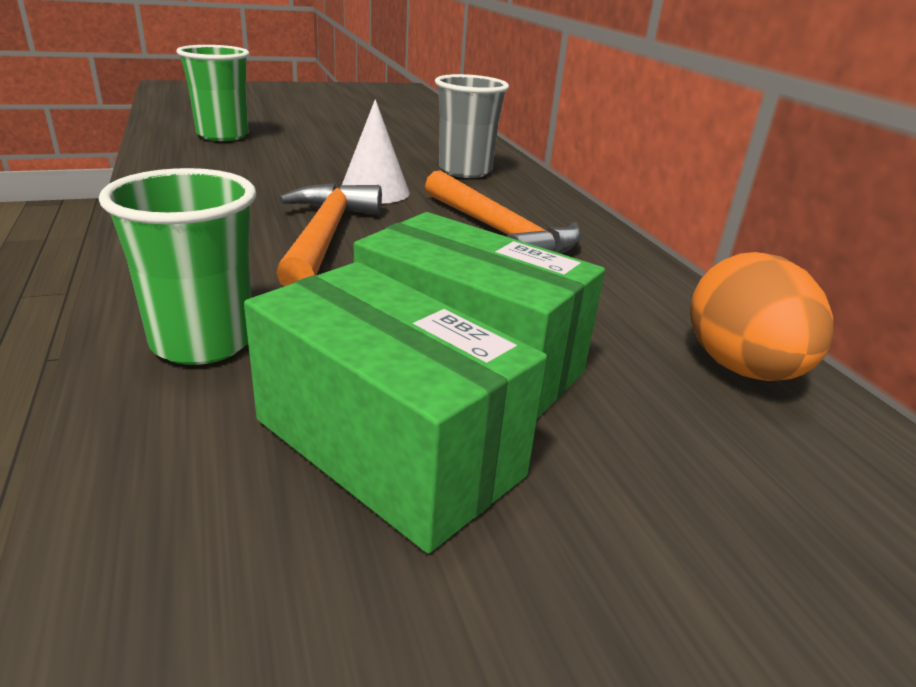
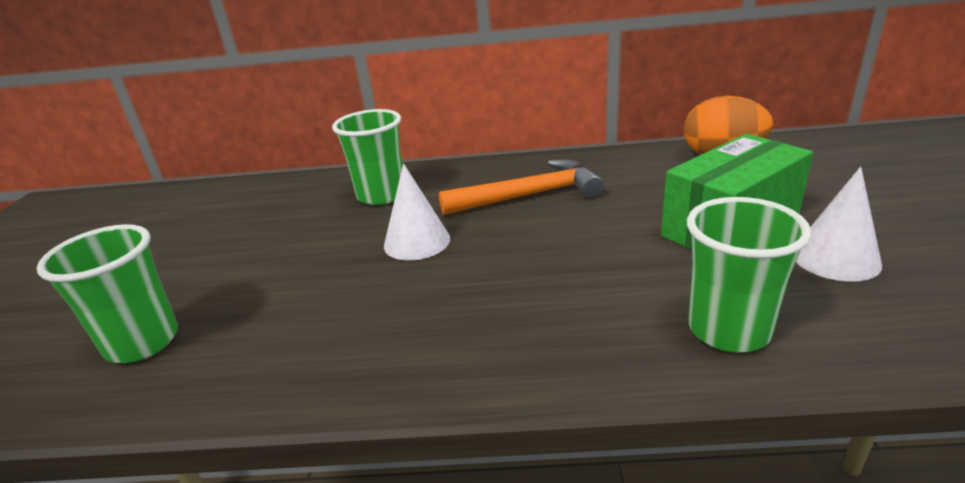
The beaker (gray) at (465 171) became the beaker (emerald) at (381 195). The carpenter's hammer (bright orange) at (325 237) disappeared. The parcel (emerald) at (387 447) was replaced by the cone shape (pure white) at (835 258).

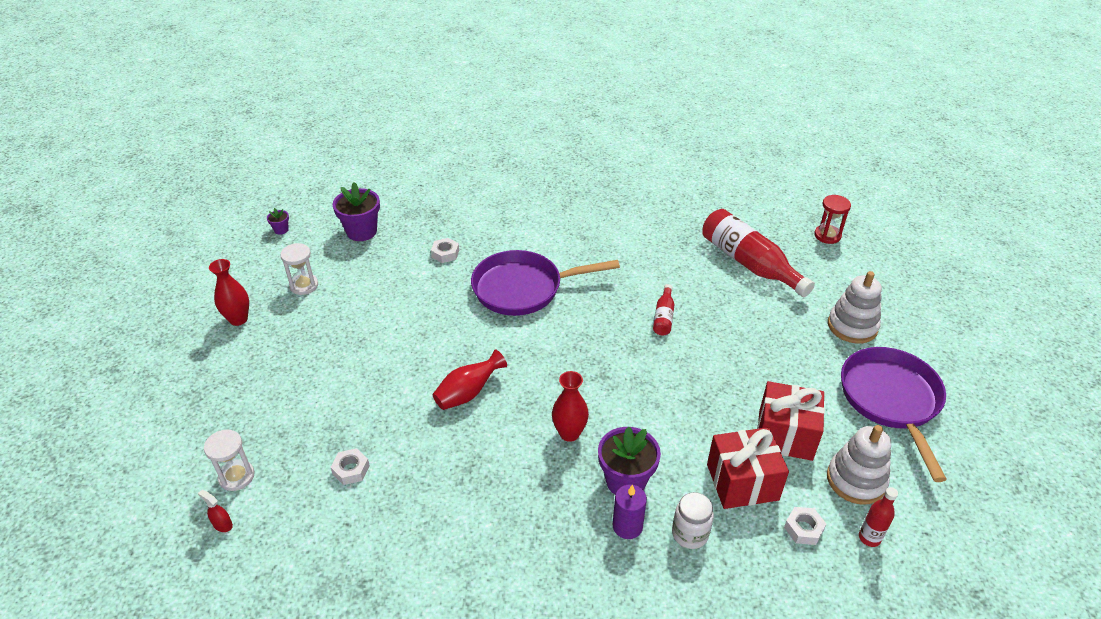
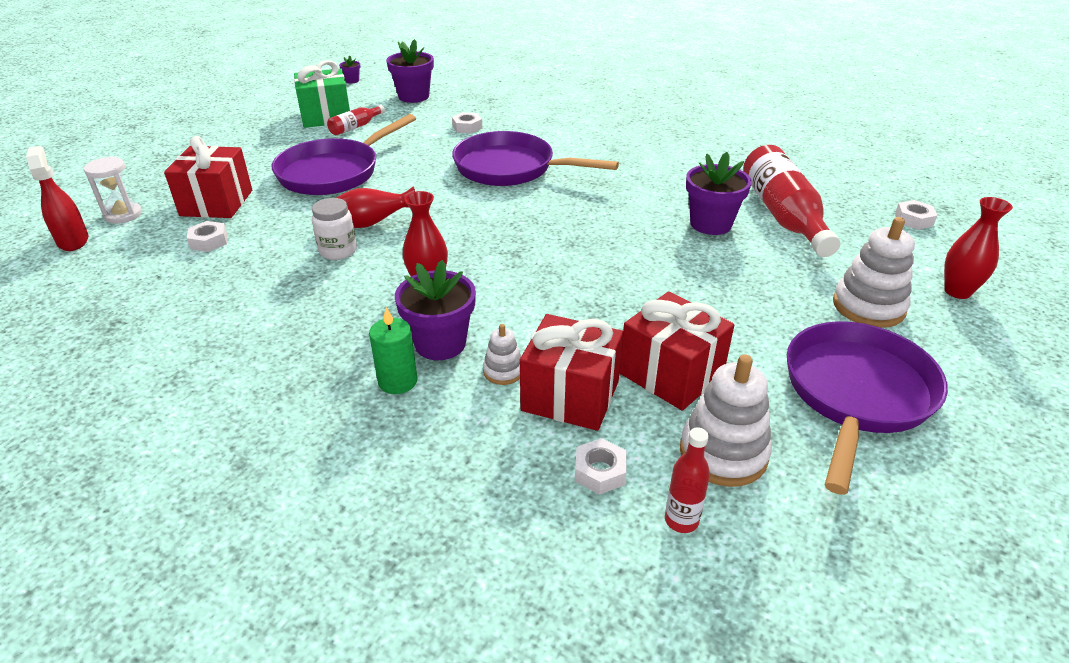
The sand timer (red) at (827 235) was replaced by the hexagon nut (pure white) at (913 220). The sand timer (pure white) at (304 285) was replaced by the wrapped gift (emerald) at (326 116). The flower vase (red) moved from (238 319) to (957 291). The drink bottle (red) moved from (663 317) to (355 127). The wax candle (purple) at (627 526) became the wax candle (emerald) at (397 381). The sprayer (red) at (222 524) changed to 1.85 times the size. The jam jar (pure white) moved from (690 534) to (338 251). The skillet (purple) at (334 172) appeared. The wrapped gift (red) at (216 203) appeared. The plant pot (purple) at (710 224) appeared. The ring stacker (pure white) at (503 371) appeared.

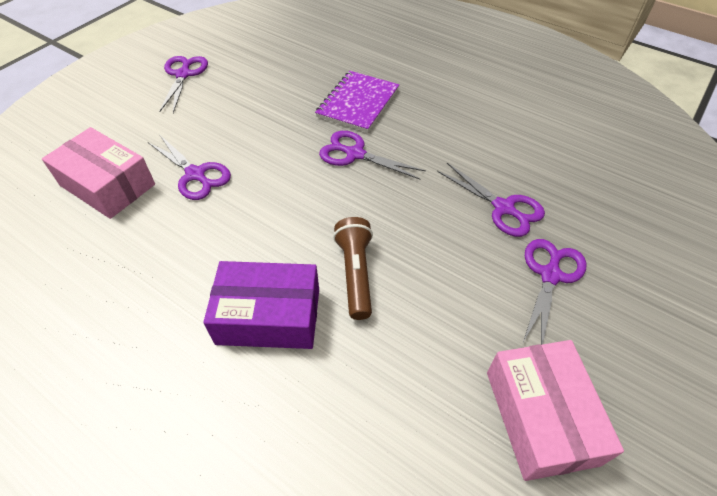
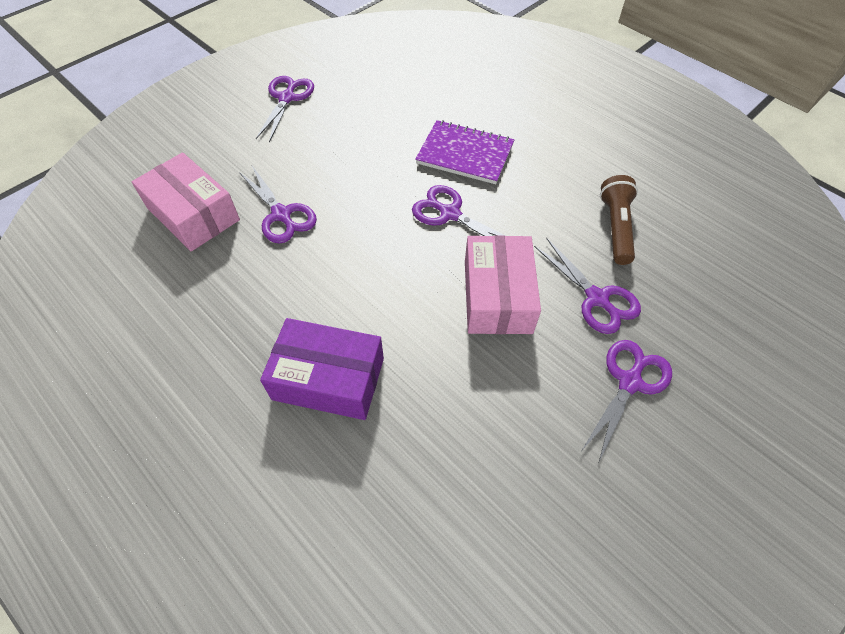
The notepad (purple) at (358 103) turned 75 degrees clockwise. The flashlight (dark brown) moved from (355 273) to (616 227). The parcel (rose-pink) moved from (540 416) to (497 296).

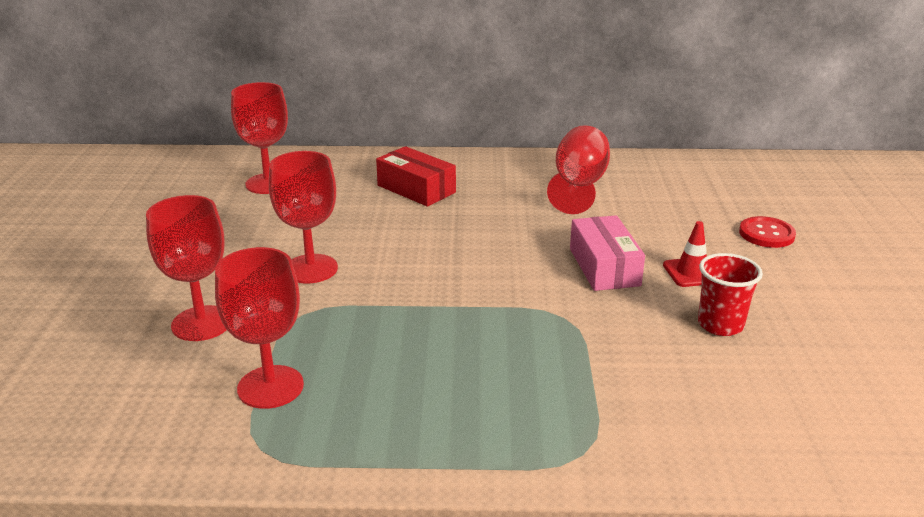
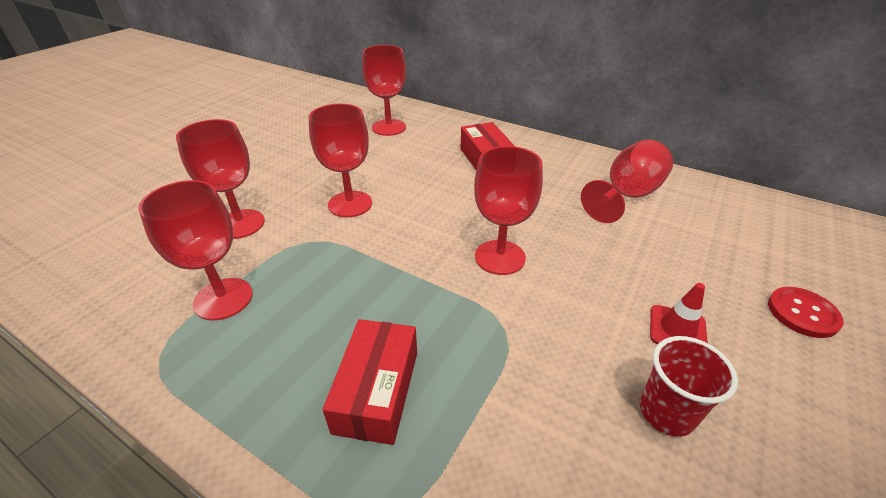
The parcel (rose-pink) at (604 267) disappeared. The goblet (red) at (500 257) appeared. The parcel (red) at (376 390) appeared.

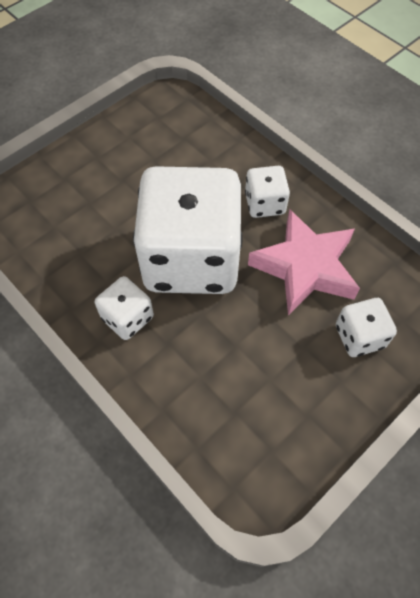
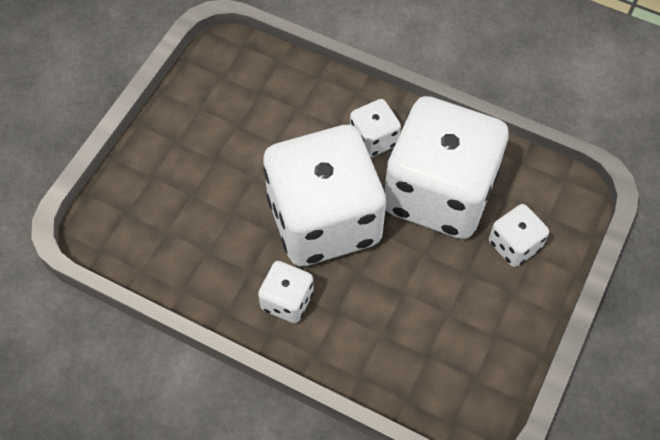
The star shape (rose-pink) at (305 267) was replaced by the game die (pure white) at (439 193).

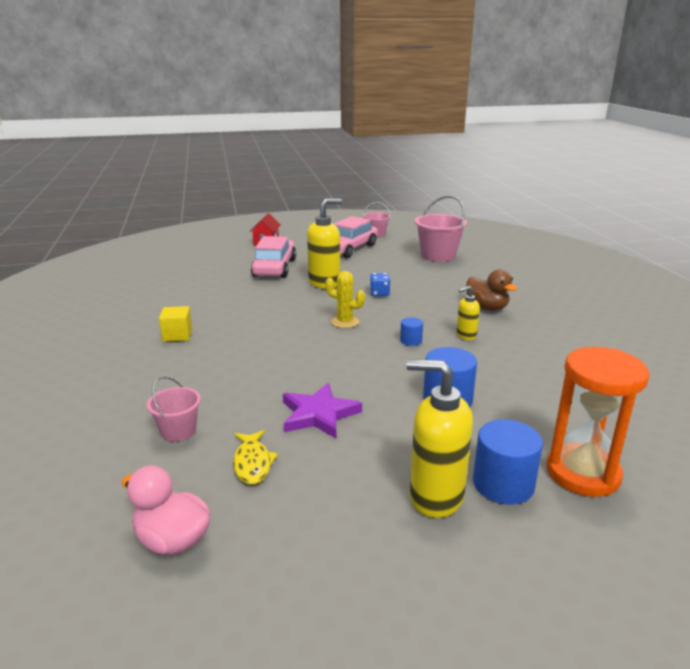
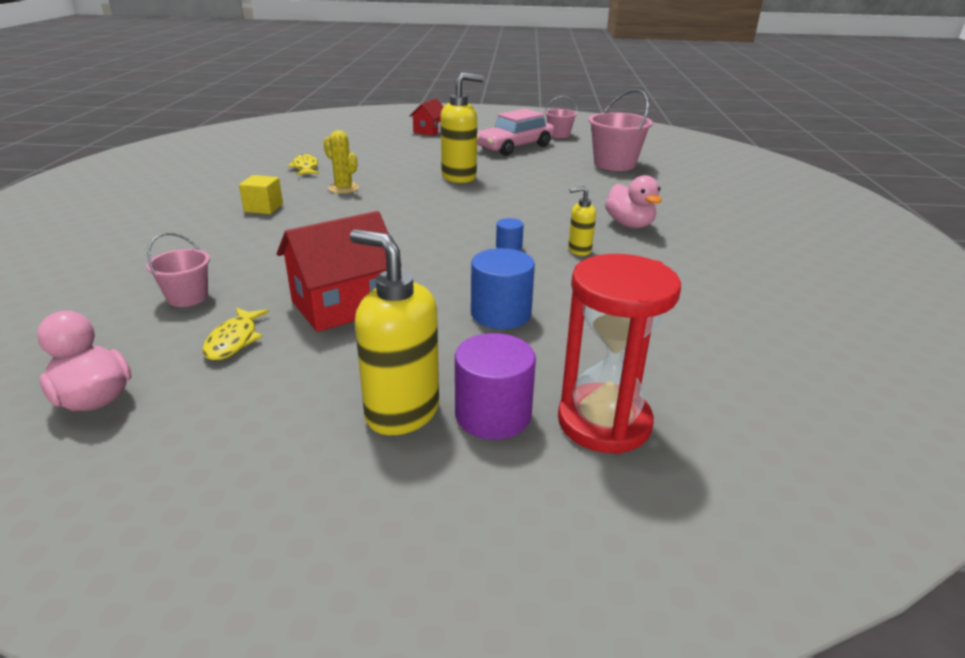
The car (rose-pink) at (274 268) disappeared. The duck (dark brown) at (487 308) became the duck (rose-pink) at (629 225). The saguaro cactus (bright yellow) moved from (345 322) to (343 188). The game die (royal blue) at (379 293) disappeared. The sand timer (bright orange) at (582 473) became the sand timer (red) at (604 422). The star shape (purple) at (319 414) was replaced by the house (red) at (343 305). The solid cylinder (royal blue) at (503 484) became the solid cylinder (purple) at (493 415). The toy fish (bright yellow) at (305 167) appeared.

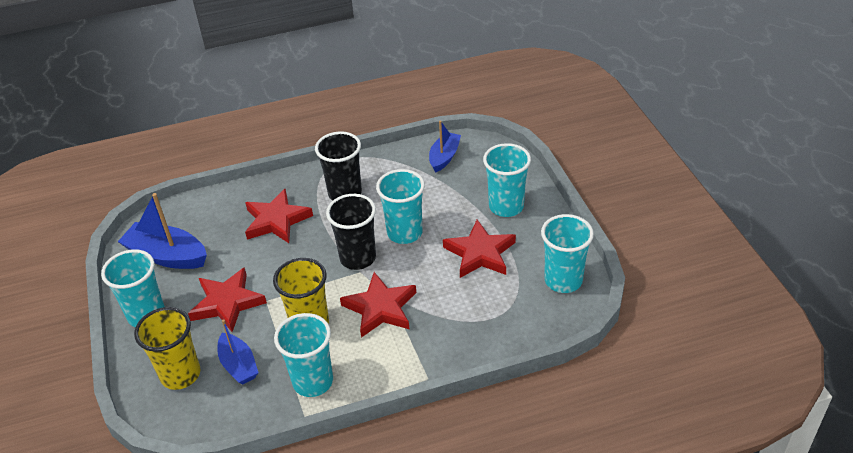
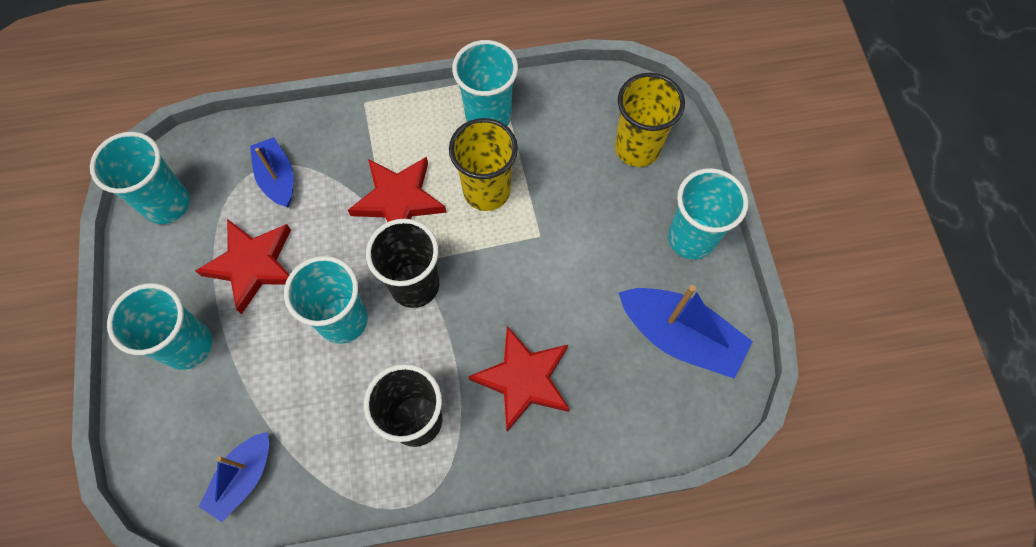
The star shape (red) at (227 303) disappeared. The boat (royal blue) moved from (238 365) to (277 178).

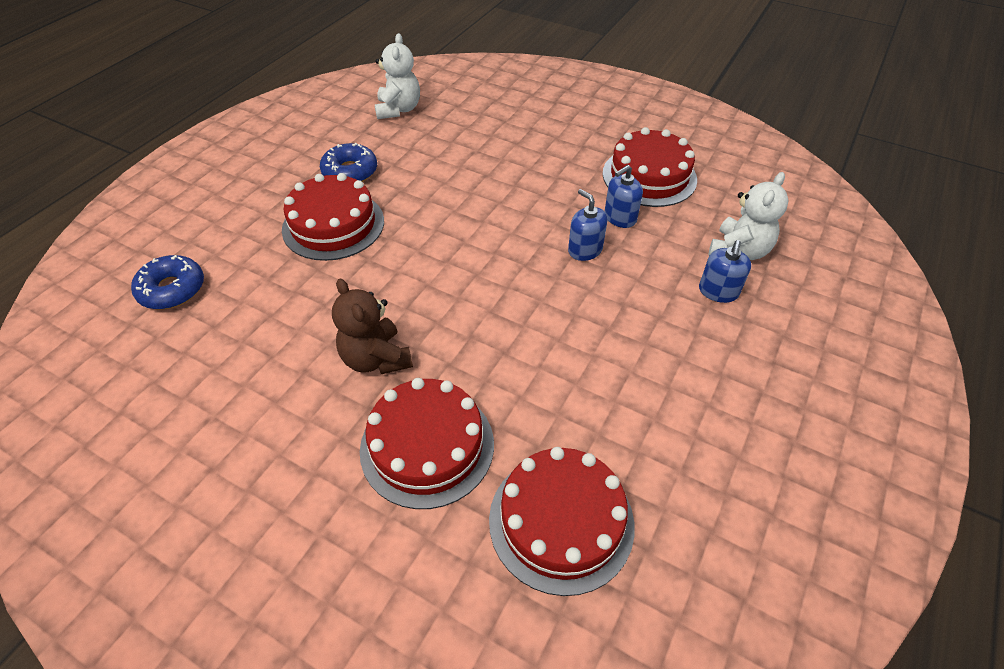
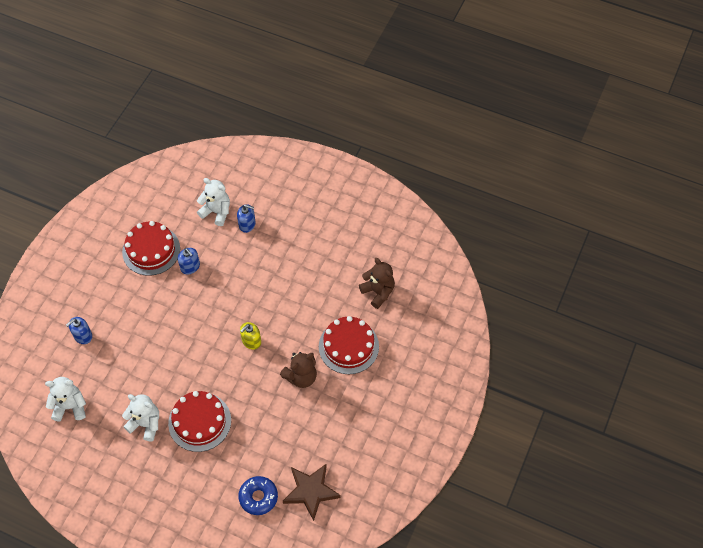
The doughnut (royal blue) at (350 172) was replaced by the stuffed bear (pure white) at (145 424). The soap pump (royal blue) moved from (585 250) to (83 336). The cake (red) at (561 521) was replaced by the stuffed bear (dark brown) at (378 292). The soap pump (bright yellow) at (251 341) appeared. The star shape (dark brown) at (311 491) appeared.

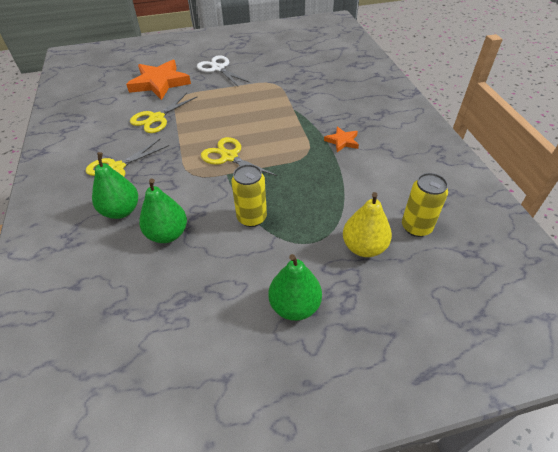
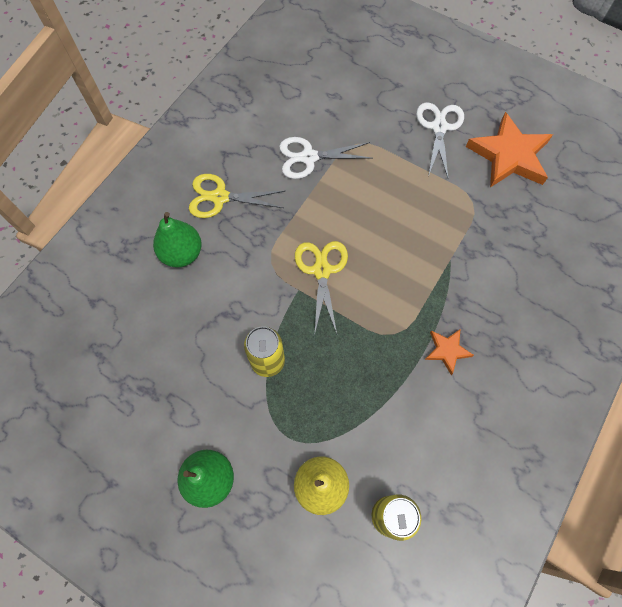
The star shape (bright orange) moved from (159 83) to (509 155). The pair of scissors (bright yellow) at (156 118) became the pair of scissors (pure white) at (309 157). The toy pear (emerald) at (167 234) disappeared.

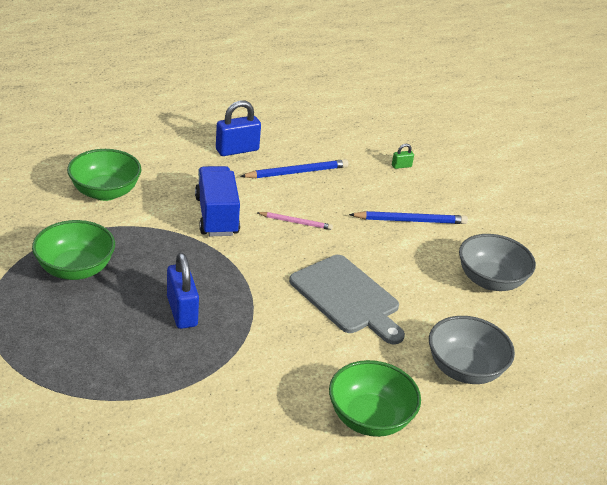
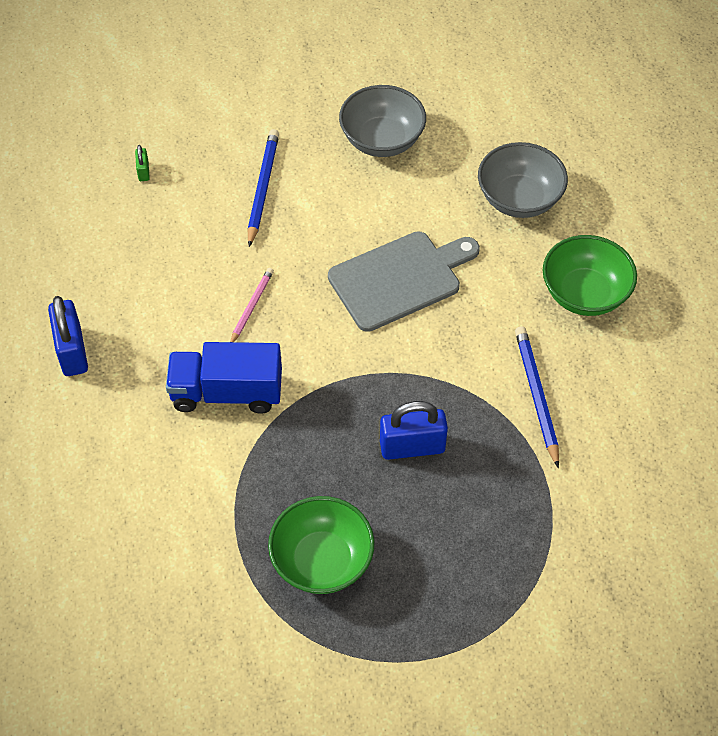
The deep dish (emerald) at (105 192) disappeared. The lead pencil (royal blue) moved from (297 172) to (536 396).

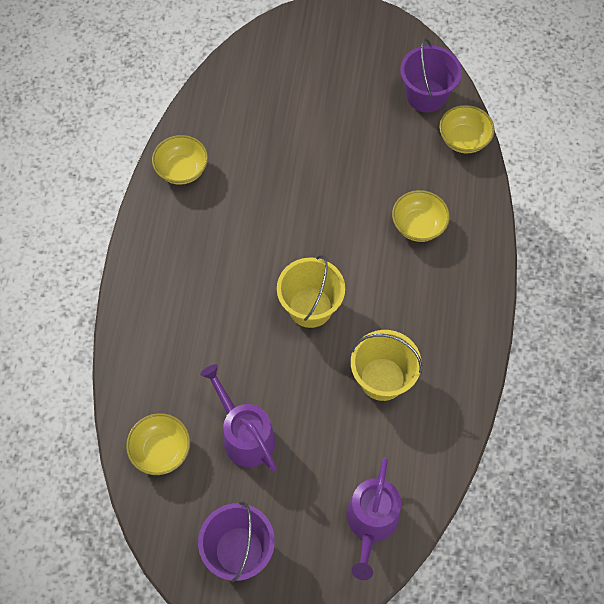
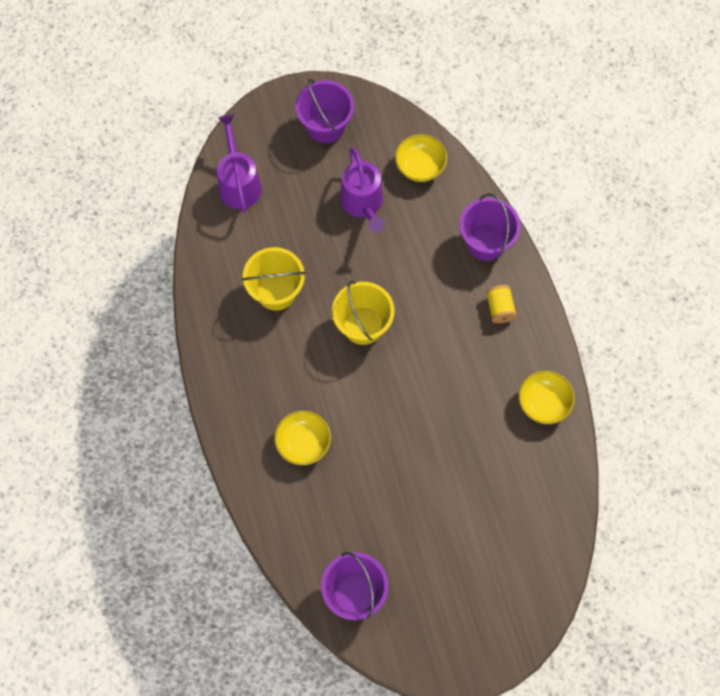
The deep dish (bright yellow) at (463 139) disappeared. The watering can (purple) at (245 435) turned 45 degrees clockwise. The pail (purple) at (486 242) appeared. The reel of thread (bright yellow) at (499 308) appeared.

